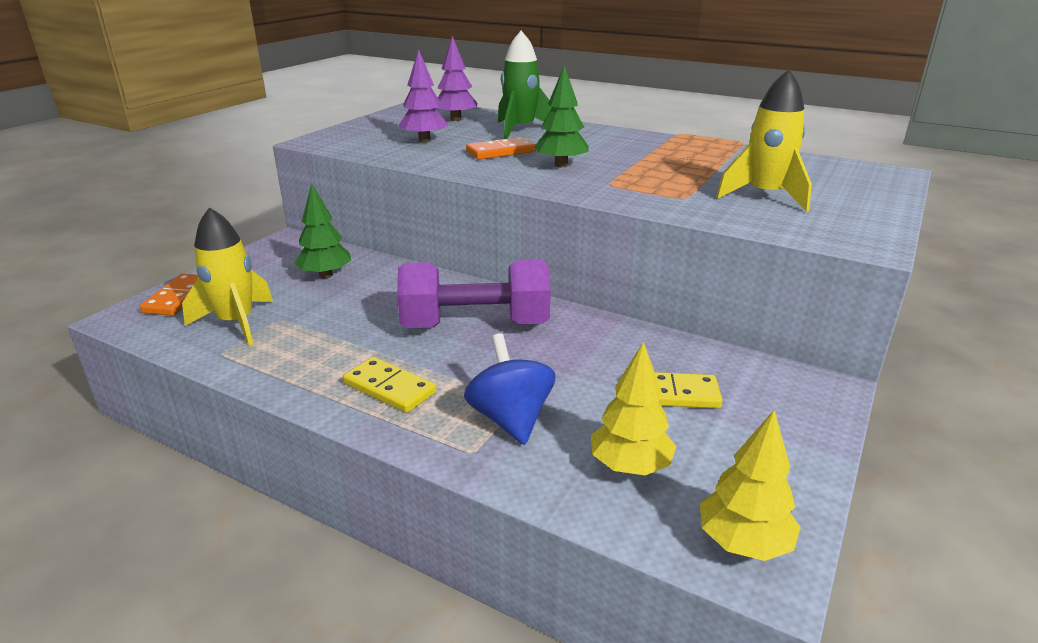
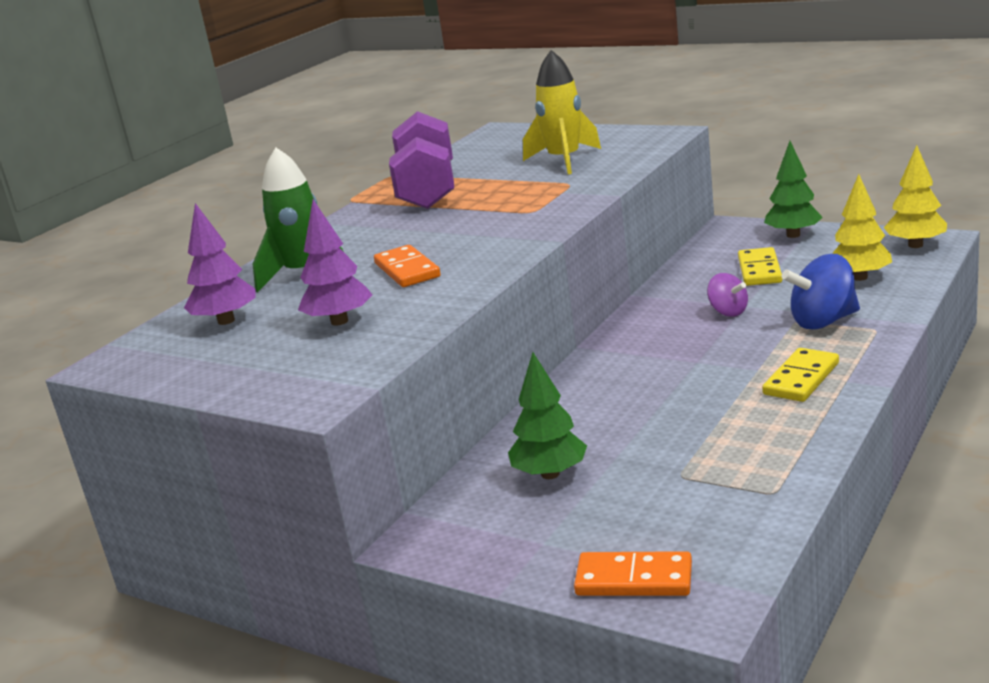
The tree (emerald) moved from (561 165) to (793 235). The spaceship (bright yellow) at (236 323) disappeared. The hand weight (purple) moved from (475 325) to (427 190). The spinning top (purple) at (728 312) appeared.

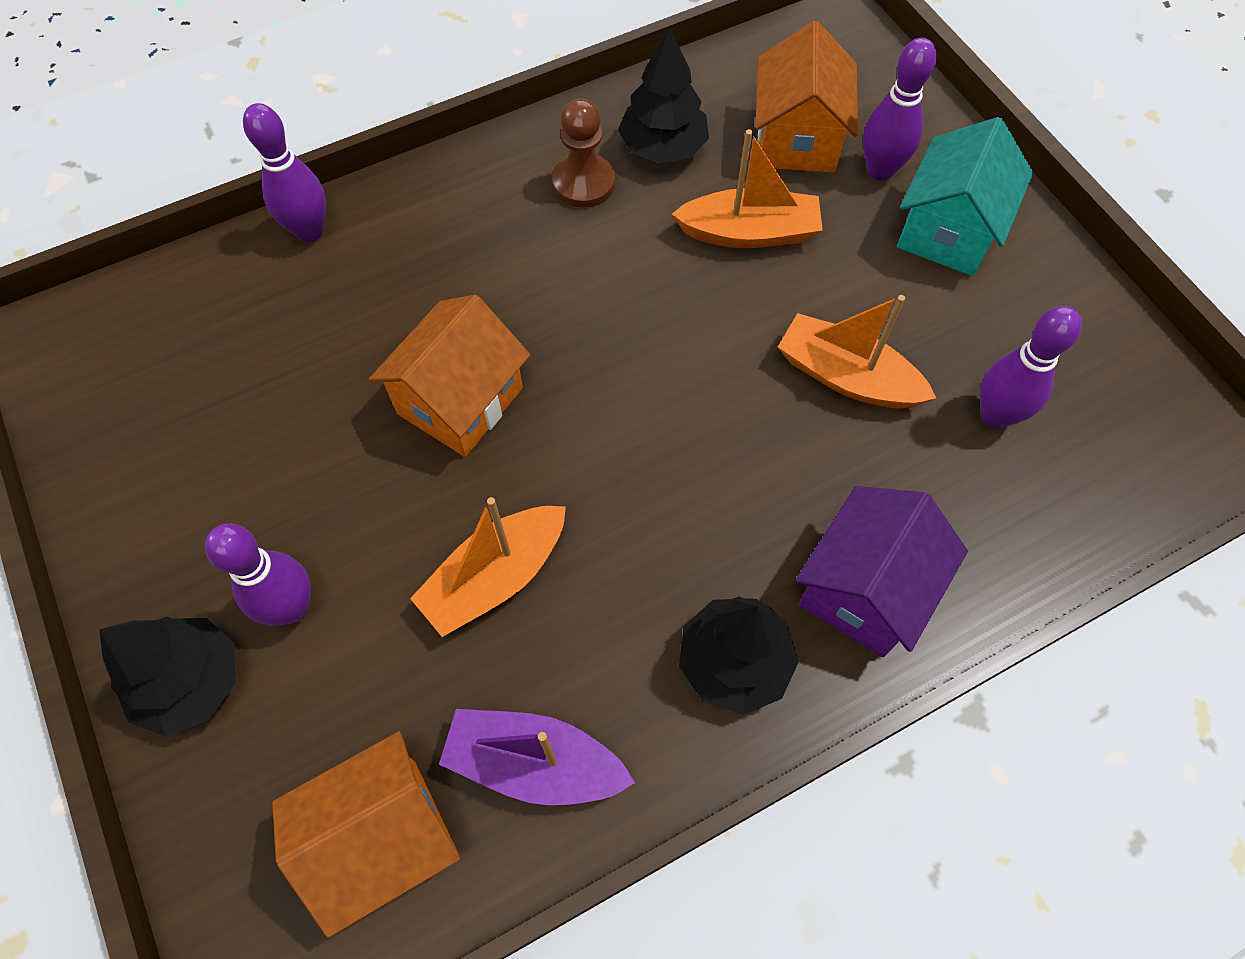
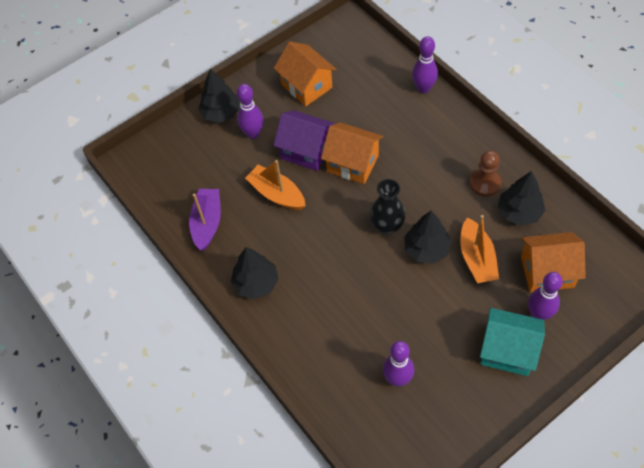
The boat (bright orange) at (847 377) disappeared. The house (purple) moved from (865 589) to (306 151). The house (bright orange) moved from (384 837) to (306 86). The flower vase (ebony) at (387 226) appeared. The tree (ebony) at (426 249) appeared.

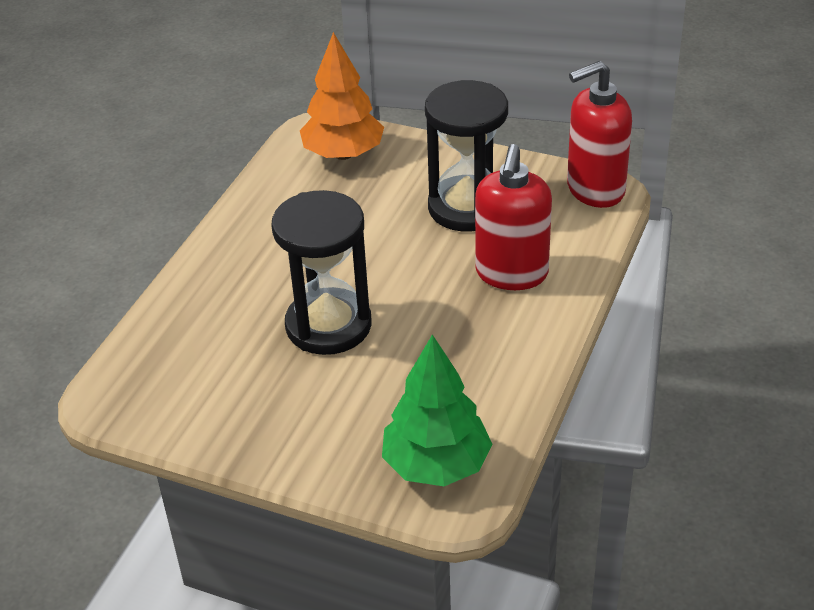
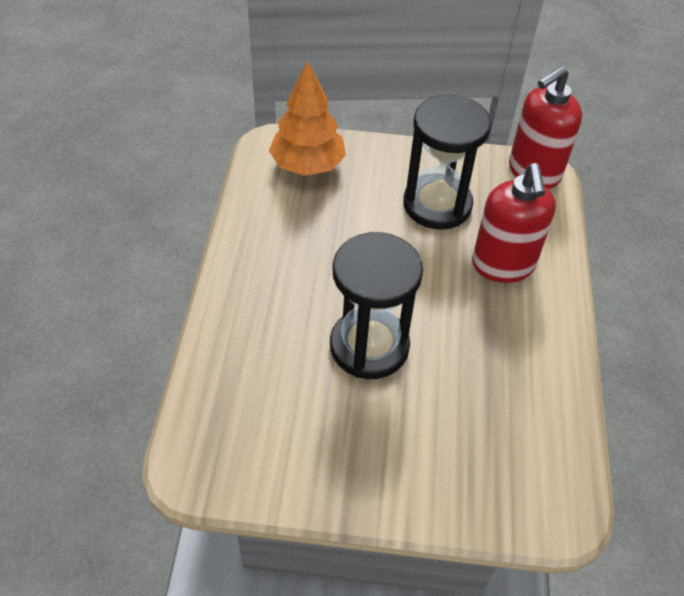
The tree (emerald) at (436 465) disappeared.

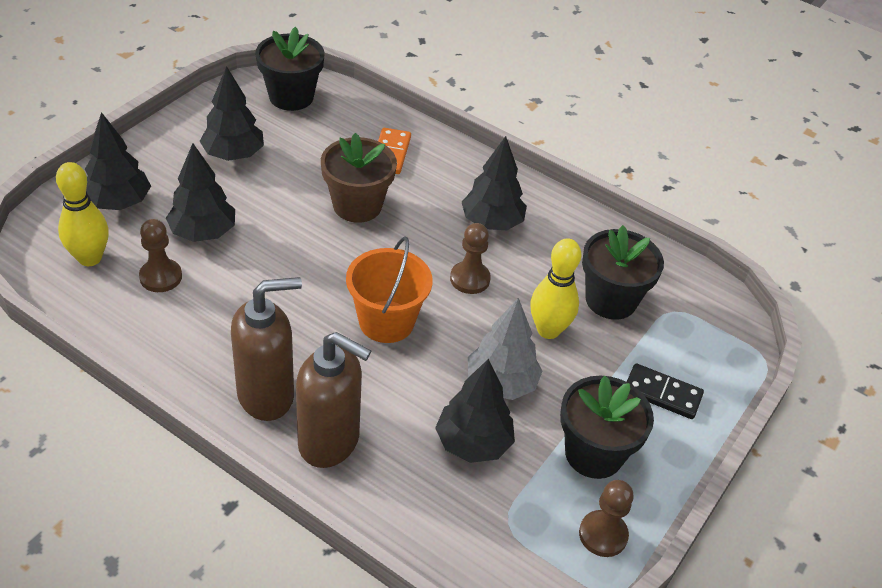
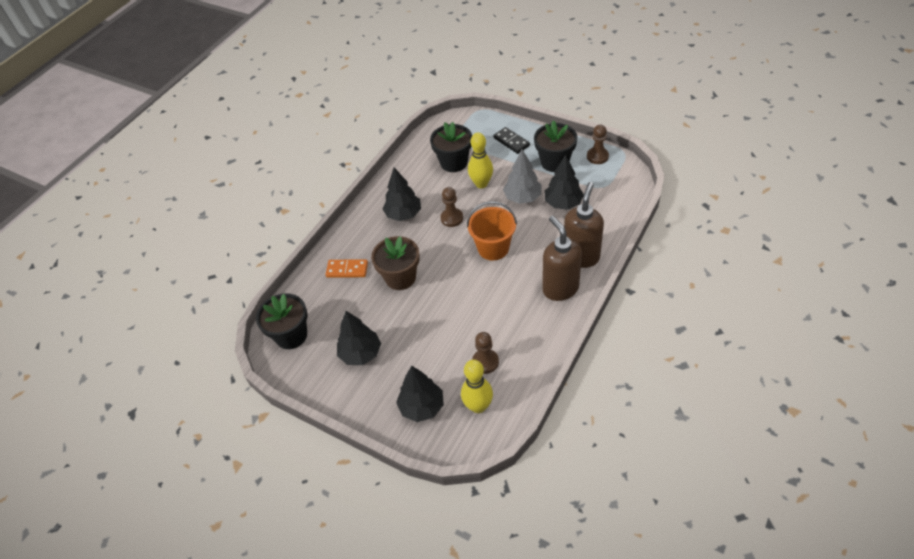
The tree (ebony) at (203 233) disappeared. The domino (ebony) at (662 393) turned 60 degrees counterclockwise.

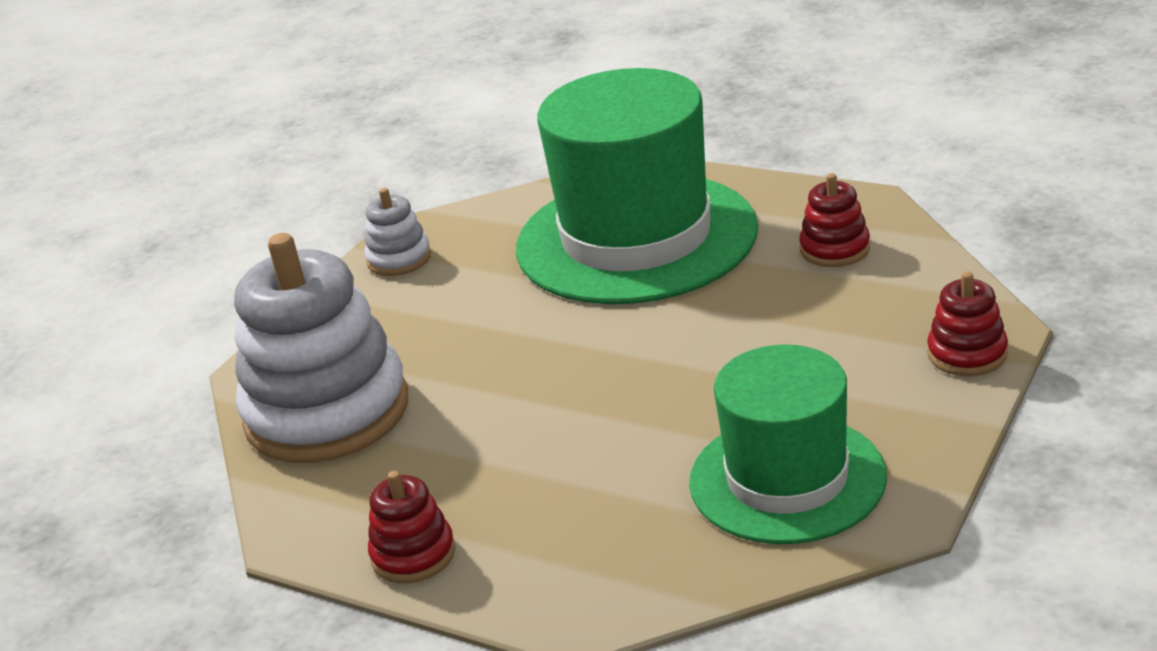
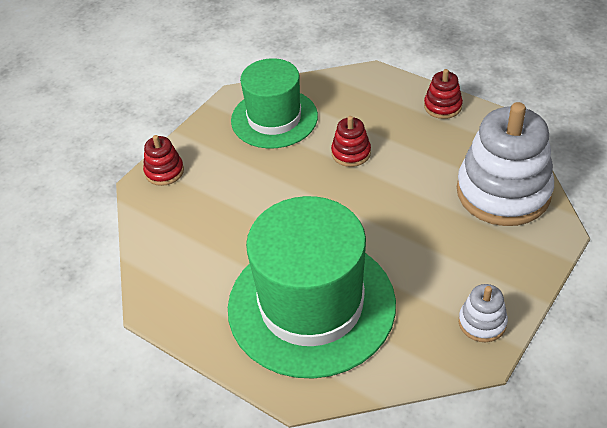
The ring stacker (red) moved from (835 249) to (351 153).

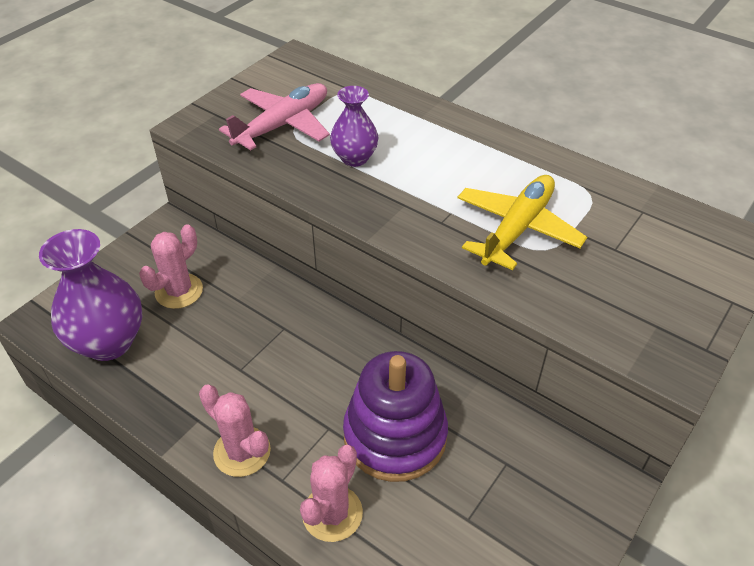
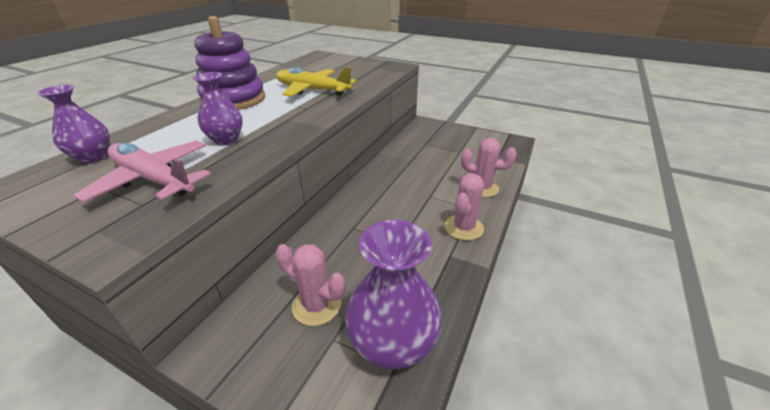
The ring stacker (purple) moved from (395 436) to (234 99). The flower vase (purple) at (93 157) appeared.

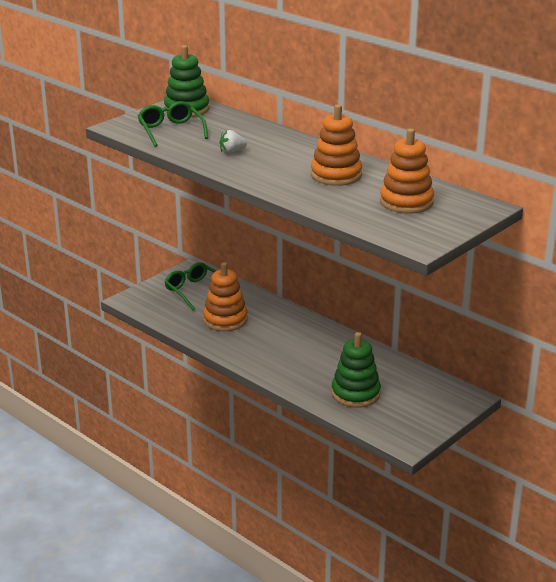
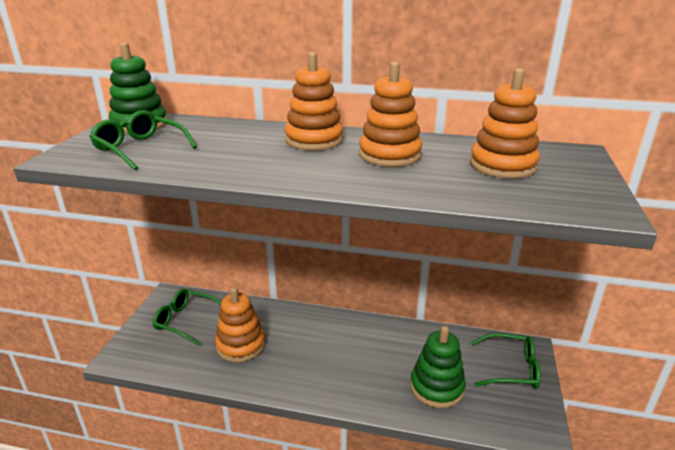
The strawberry (pure white) at (232 152) disappeared. The ring stacker (bright orange) at (314 140) appeared. The eyeglasses (emerald) at (510 368) appeared.

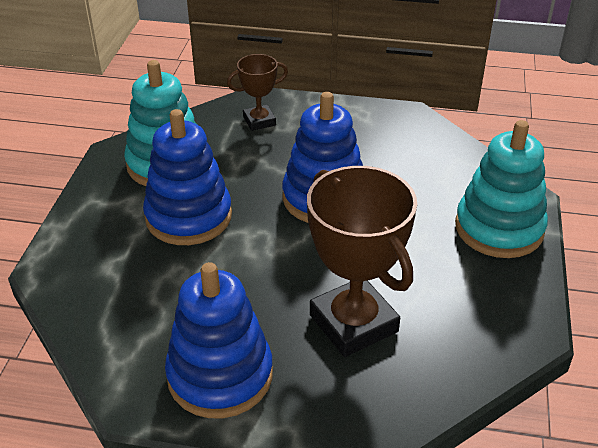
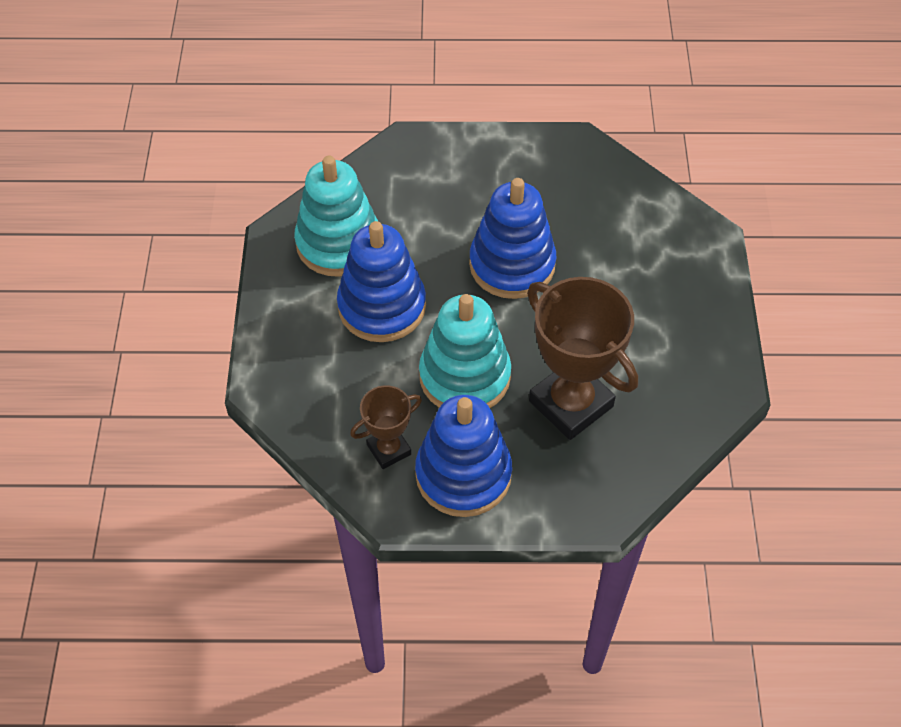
The award cup (dark brown) moved from (259 121) to (389 449). The ring stacker (turquoise) moved from (499 228) to (464 376).

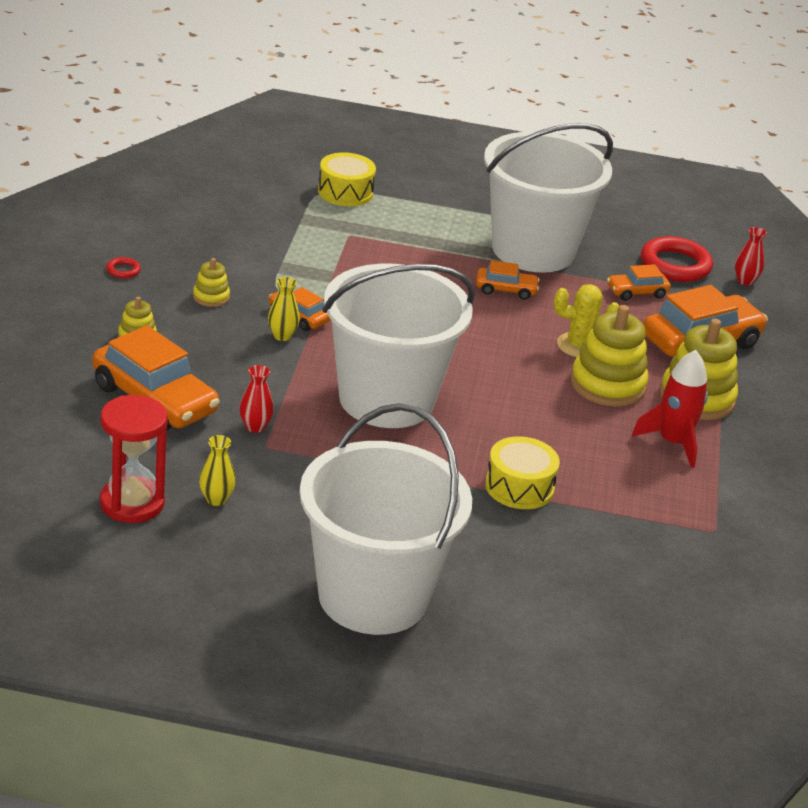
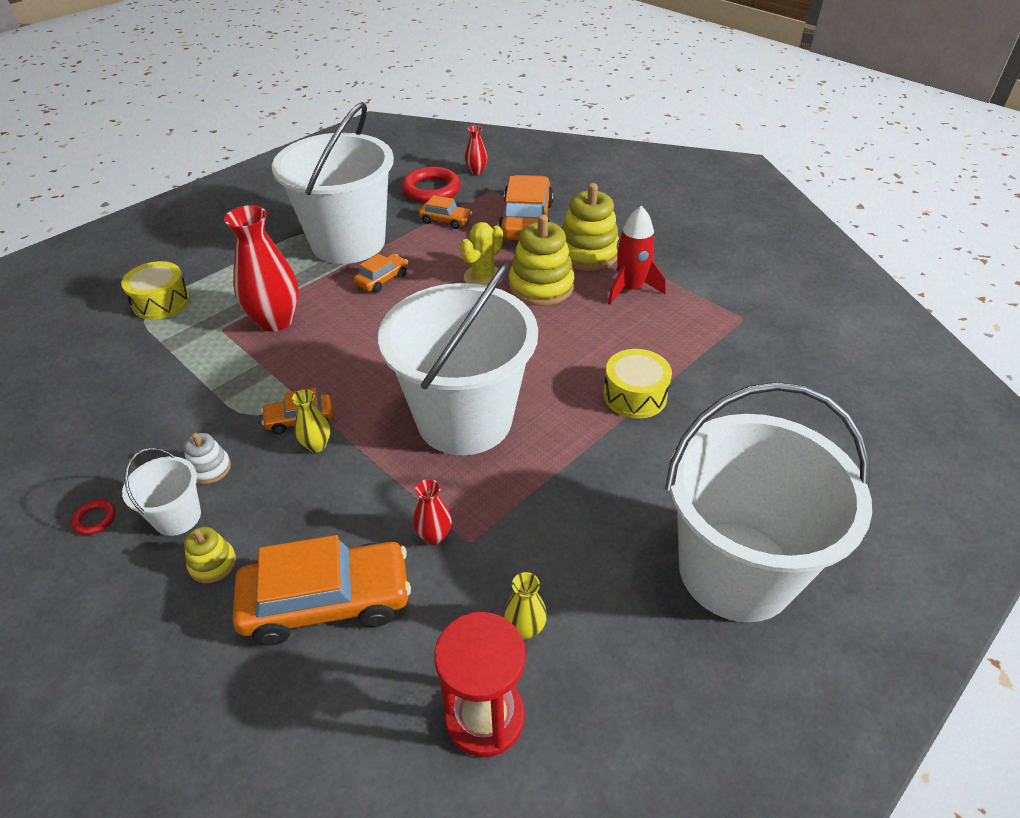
The ring stacker (bright yellow) at (211 297) became the ring stacker (pure white) at (210 468). The car (bright orange) at (637 292) turned 90 degrees counterclockwise. The flower vase (red) at (276 321) appeared. The pail (pure white) at (177 517) appeared.

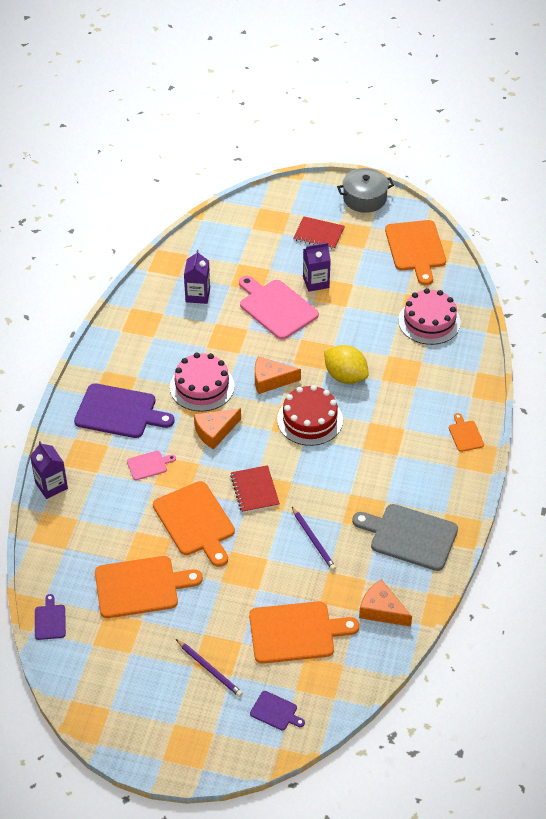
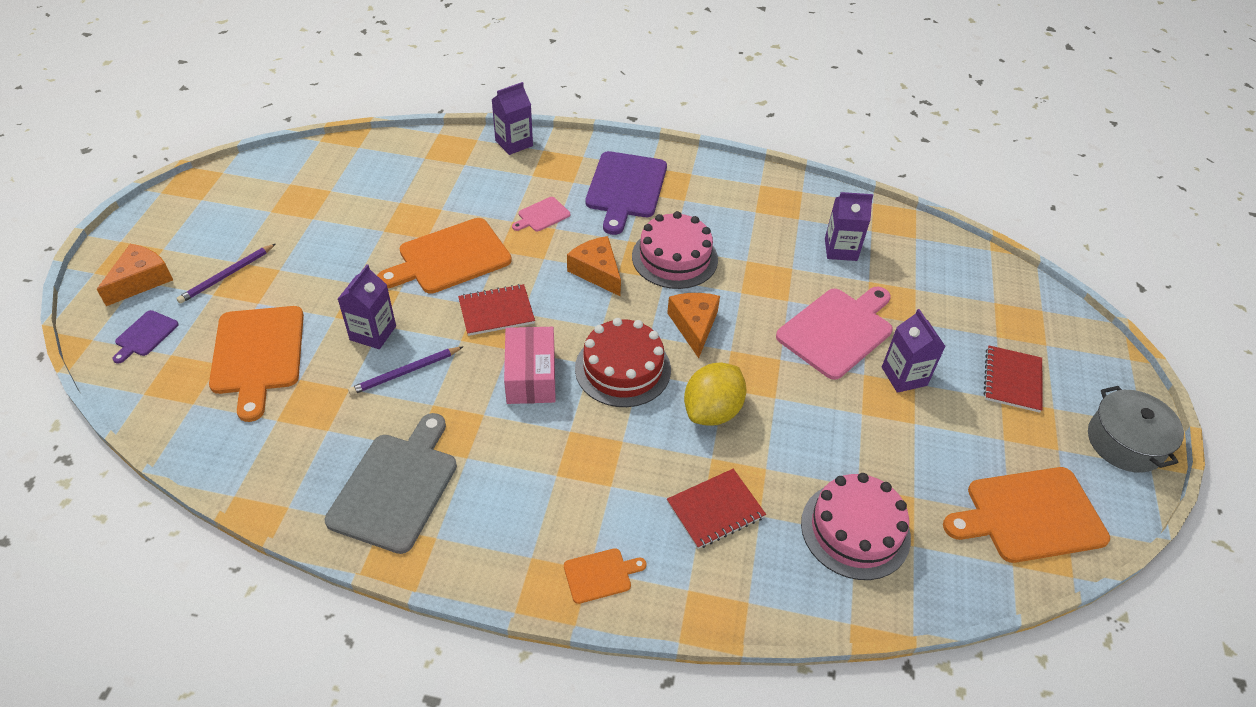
The bread board (rose-pink) at (148 465) turned 75 degrees clockwise. The bread board (bright orange) at (141 587) disappeared. The cheese wedge (bright orange) moved from (381 610) to (141 280). The bread board (purple) at (50 620) disappeared. The carton (purple) at (373 333) appeared. The parcel (rose-pink) at (531 376) appeared. The notepad (red) at (715 509) appeared.

